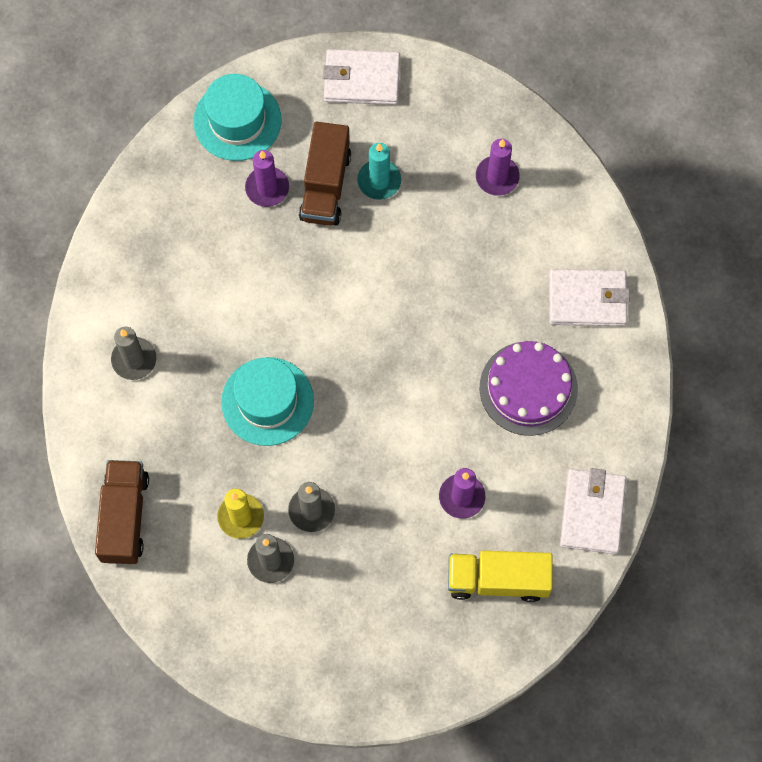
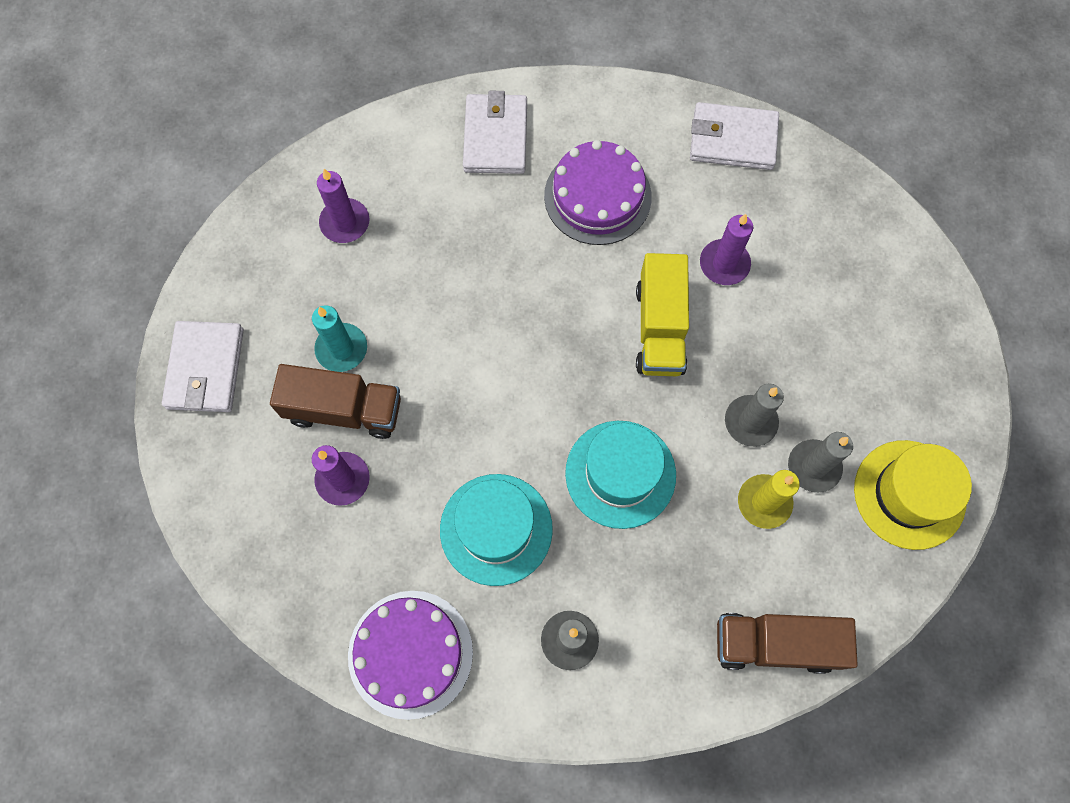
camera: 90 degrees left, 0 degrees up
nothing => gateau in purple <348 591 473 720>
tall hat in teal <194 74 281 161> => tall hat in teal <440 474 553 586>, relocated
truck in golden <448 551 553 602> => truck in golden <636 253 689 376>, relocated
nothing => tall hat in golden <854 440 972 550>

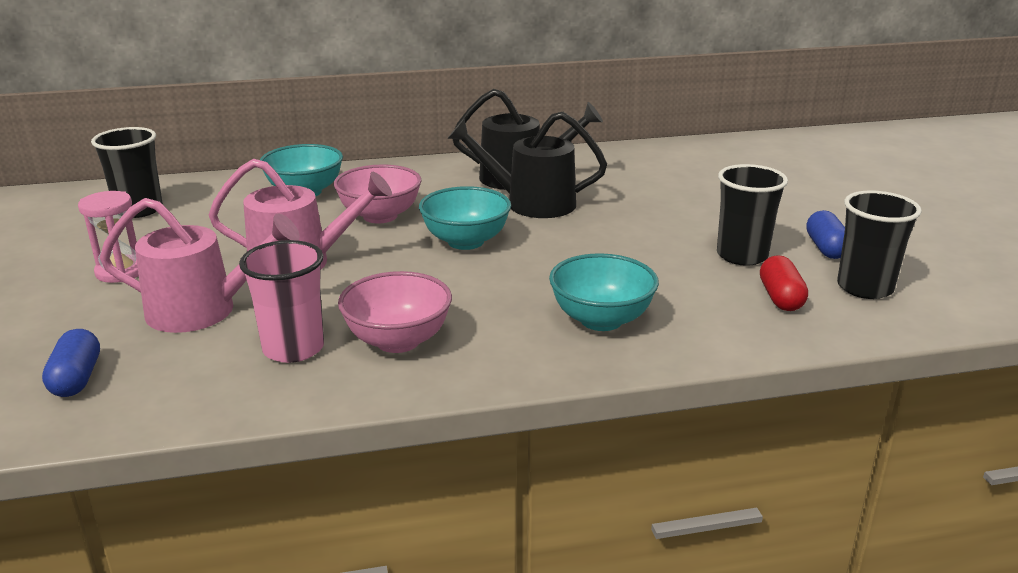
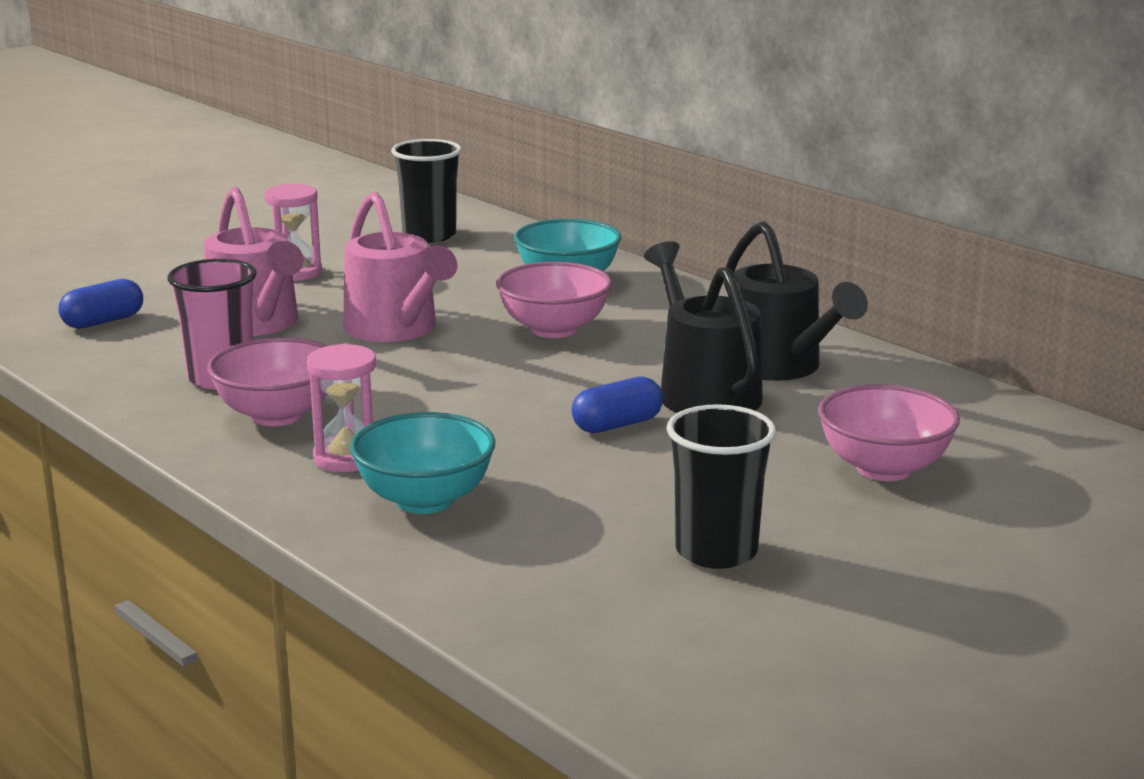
camera: 60 degrees right, 5 degrees down
nothing => sand timer in pink <307 343 376 472>
capsule in cobalt <806 210 845 259> => capsule in cobalt <572 376 663 433>, relocated
nothing => bowl in pink <818 384 960 481>
bowl in teal <419 186 511 250> => nothing
capsule in crimson <760 255 808 311> => nothing
beaker in ebony <837 190 922 299> => nothing

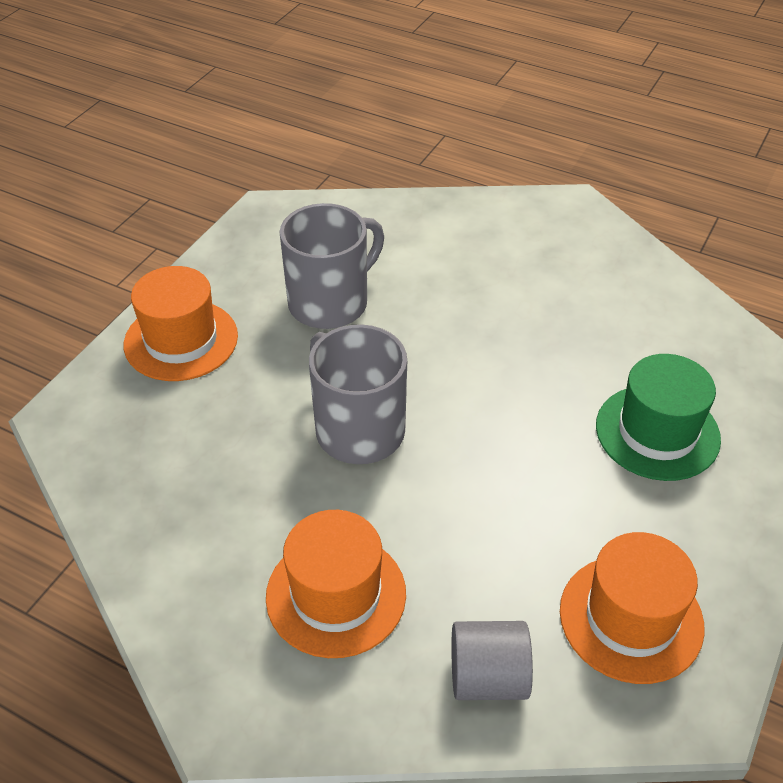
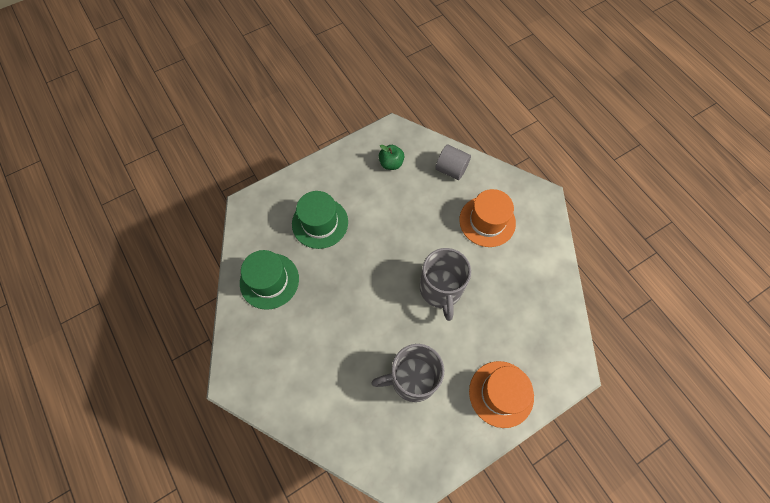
camera: 150 degrees left, 20 degrees up
nothing => tall hat in green <240 250 299 310>
tall hat in orange <560 532 705 684> => apple in green <379 145 404 170>

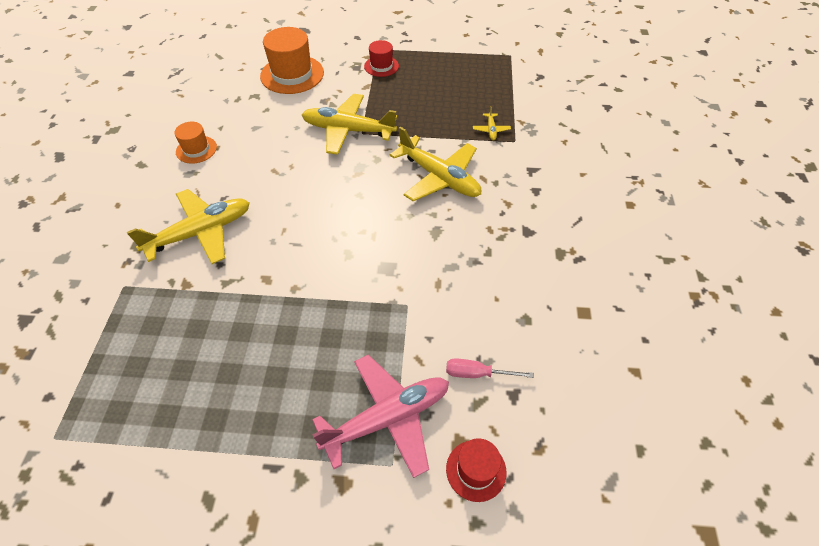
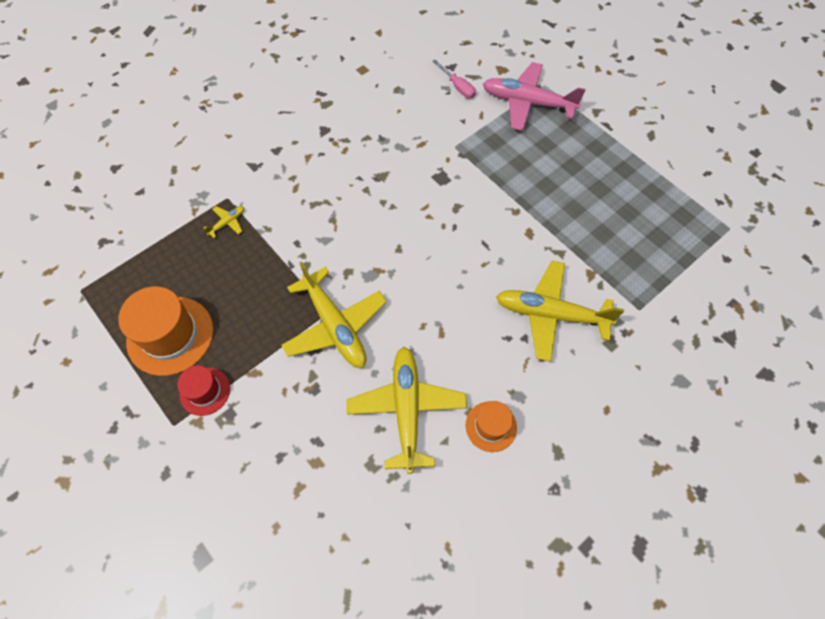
camera: 135 degrees left, 10 degrees up
tall hat in orange <260 27 324 94> => tall hat in orange <118 286 213 376>, relocated
toy plane in golden <390 127 481 201> => toy plane in golden <347 347 467 474>, relocated
tall hat in crimson <446 438 507 502> => nothing

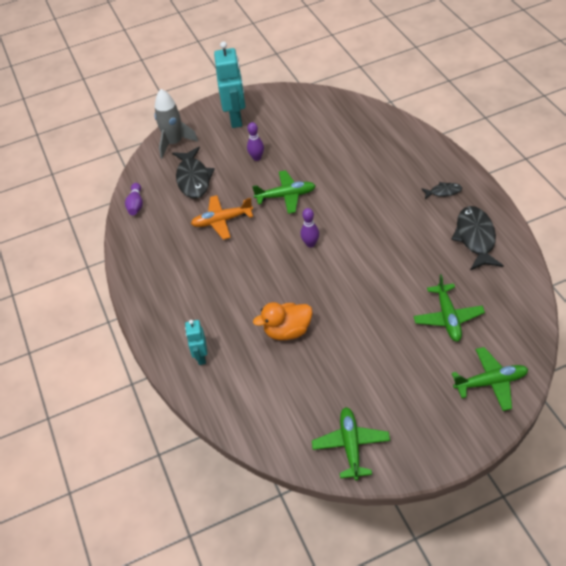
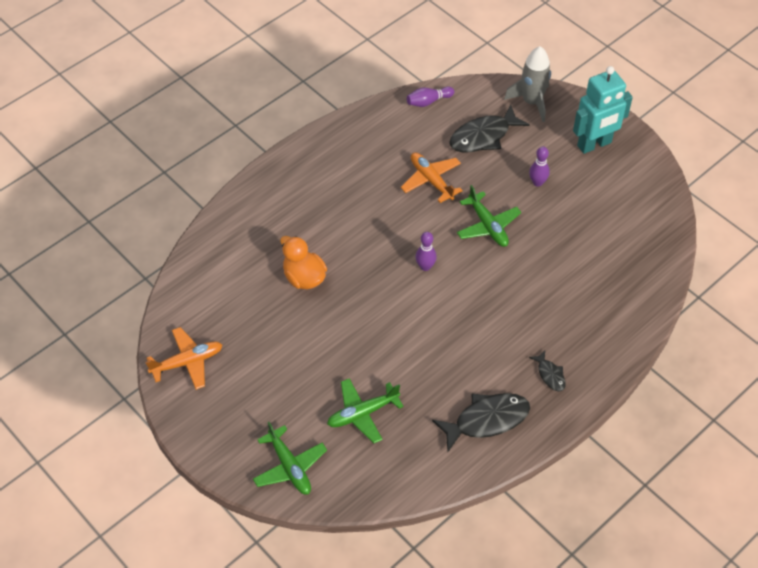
camera: 65 degrees right, 5 degrees up
toy plane in green <312 407 390 481> => toy plane in orange <146 327 222 390>
robot in teal <185 320 207 365> => nothing

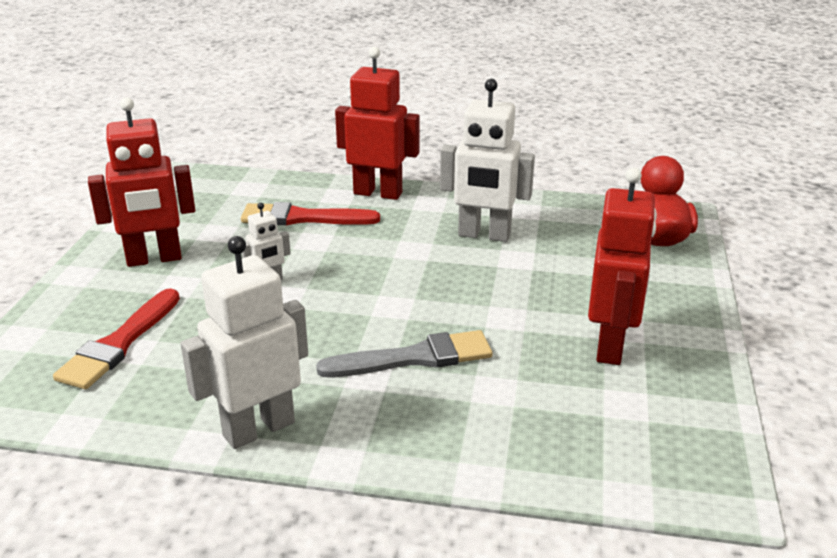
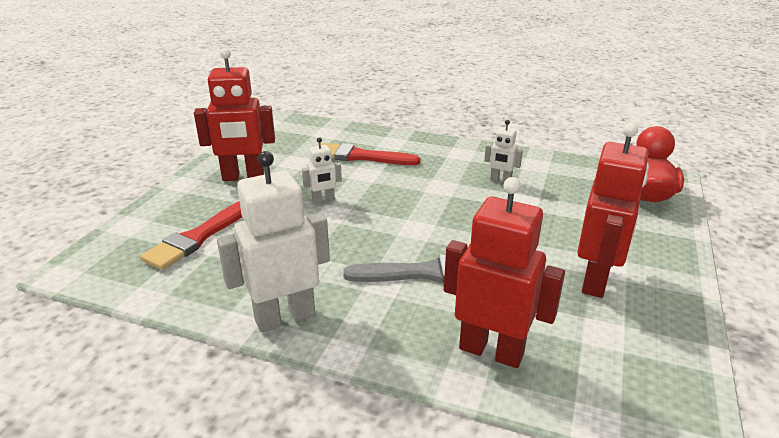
camera: 10 degrees right, 0 degrees up
robot in crimson <335 47 420 200> => robot in crimson <444 177 565 368>, relocated
robot in white <440 79 535 242> => robot in white <484 120 523 183>, x0.50

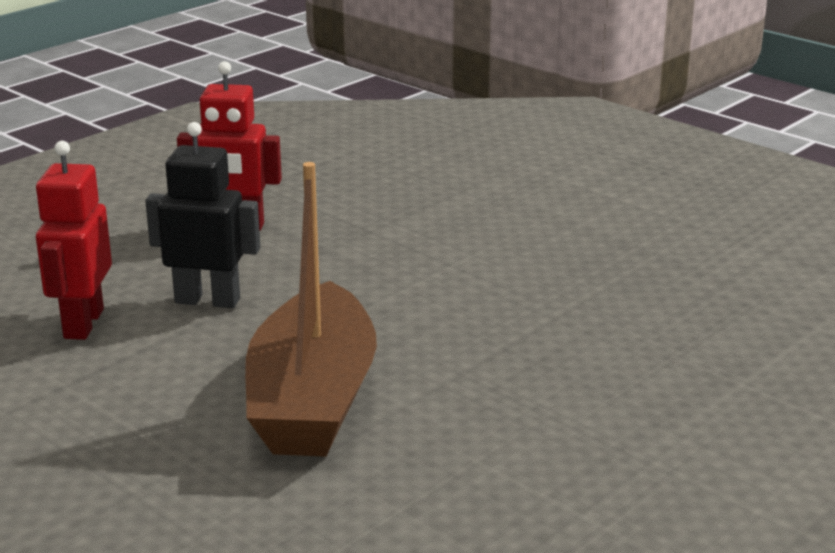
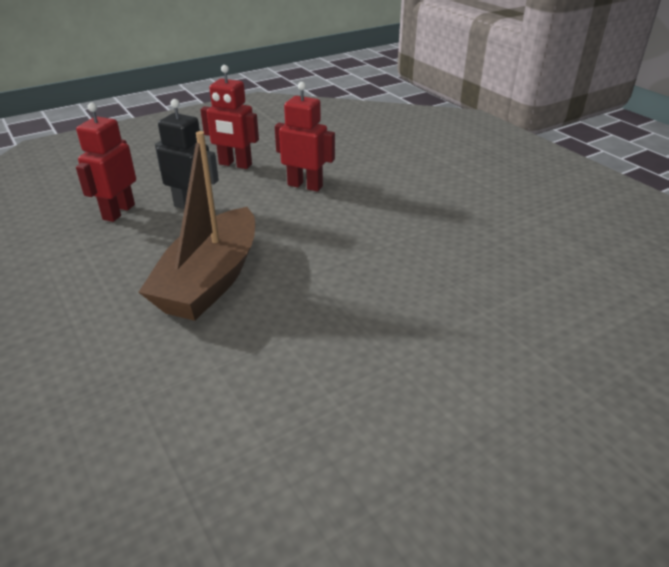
camera: 15 degrees right, 10 degrees up
nothing => robot in crimson <275 82 335 192>

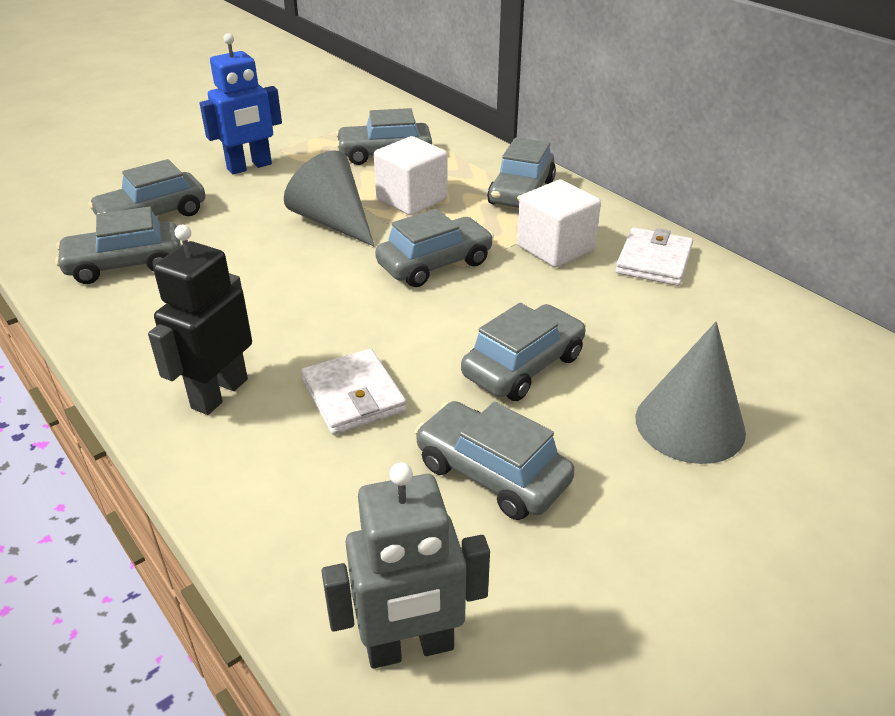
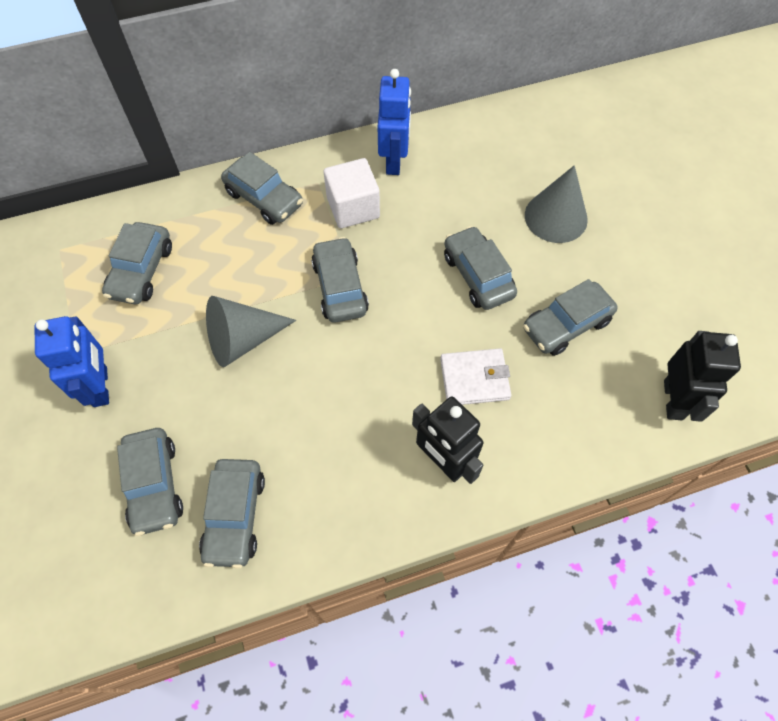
camera: 70 degrees left, 25 degrees up
card wallet in white <615 227 693 286> => robot in cobalt <378 69 411 175>
robot in ash-grey <321 462 490 669> => robot in ebony <664 331 741 422>
cube in white <374 136 447 215> => nothing

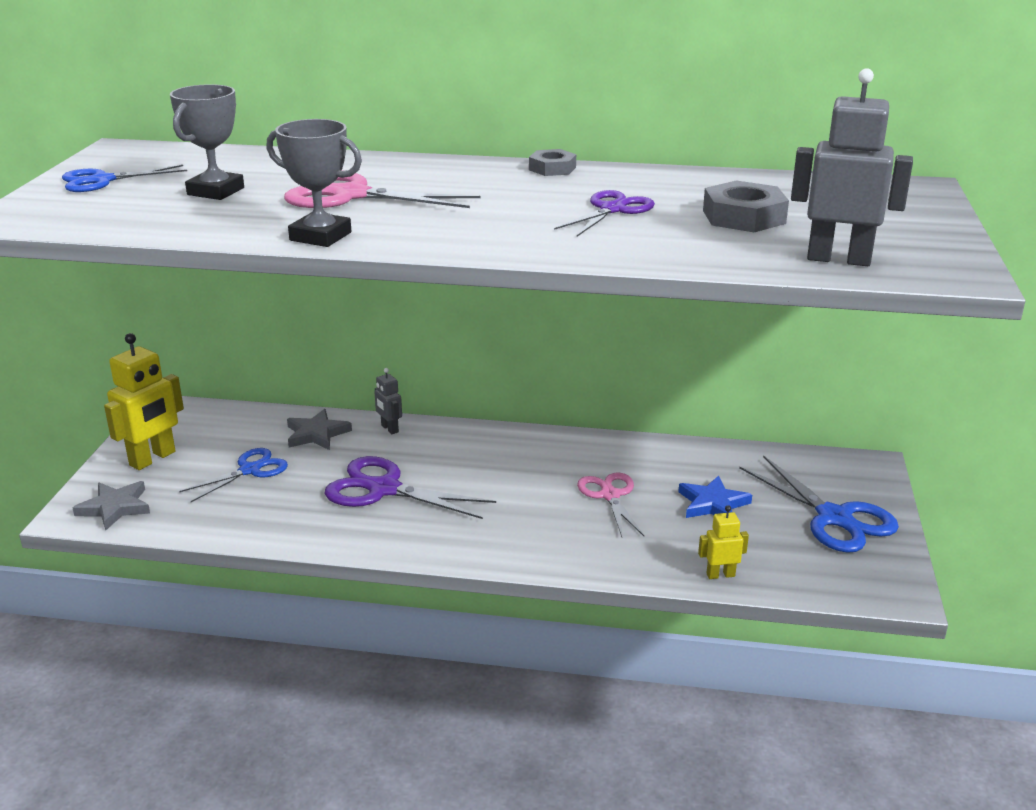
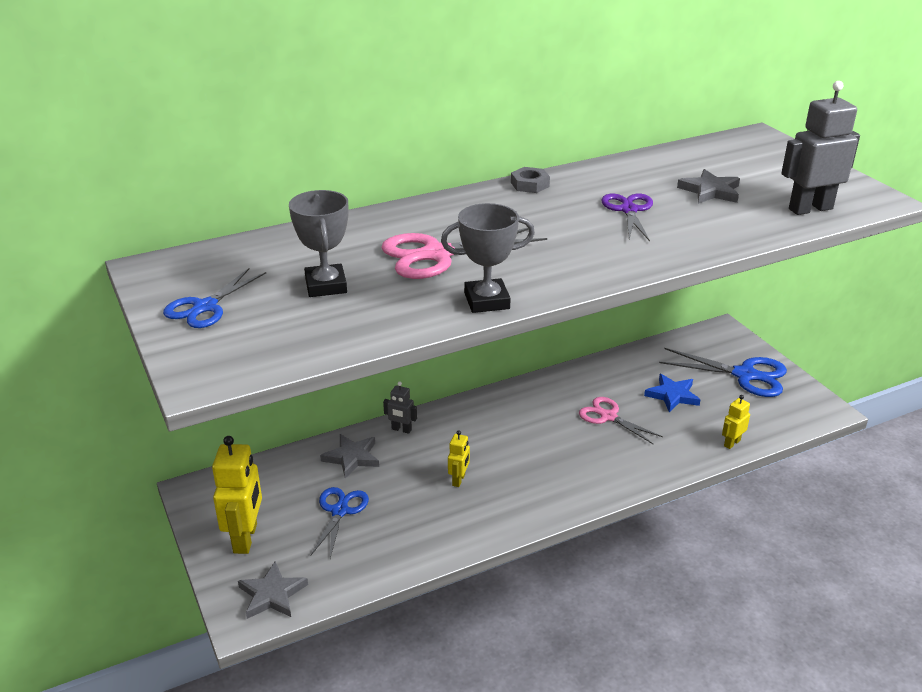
camera: 35 degrees left, 5 degrees up
scissors in purple <325 456 496 519> => robot in golden <448 430 470 487>
hexagon nut in ash-grey <703 180 789 232> => star shape in ash-grey <677 169 740 204>

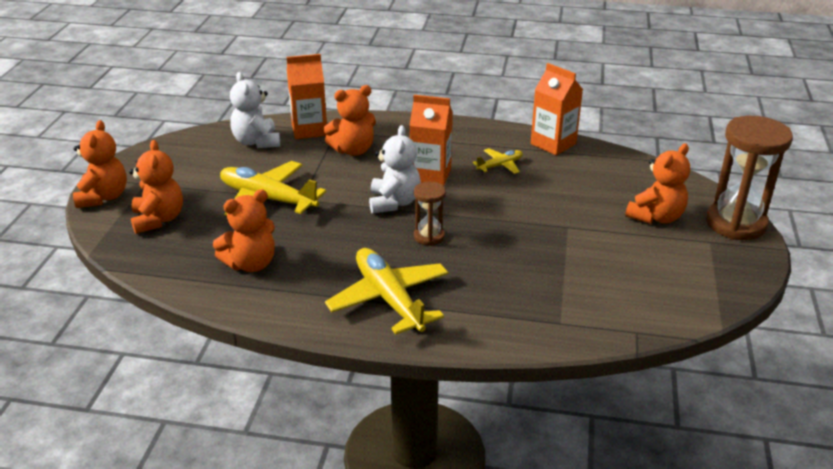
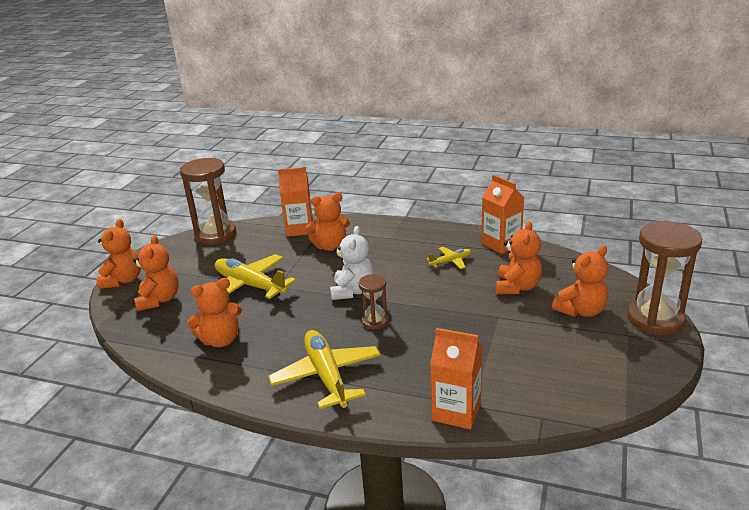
camera: 10 degrees right, 5 degrees down
nothing => sand timer in dark brown <180 158 236 245>
carton in orange <409 95 453 186> => carton in orange <430 328 482 429>, relocated
nothing => teddy in orange <495 221 542 294>
teddy in white <230 72 280 148> => nothing

